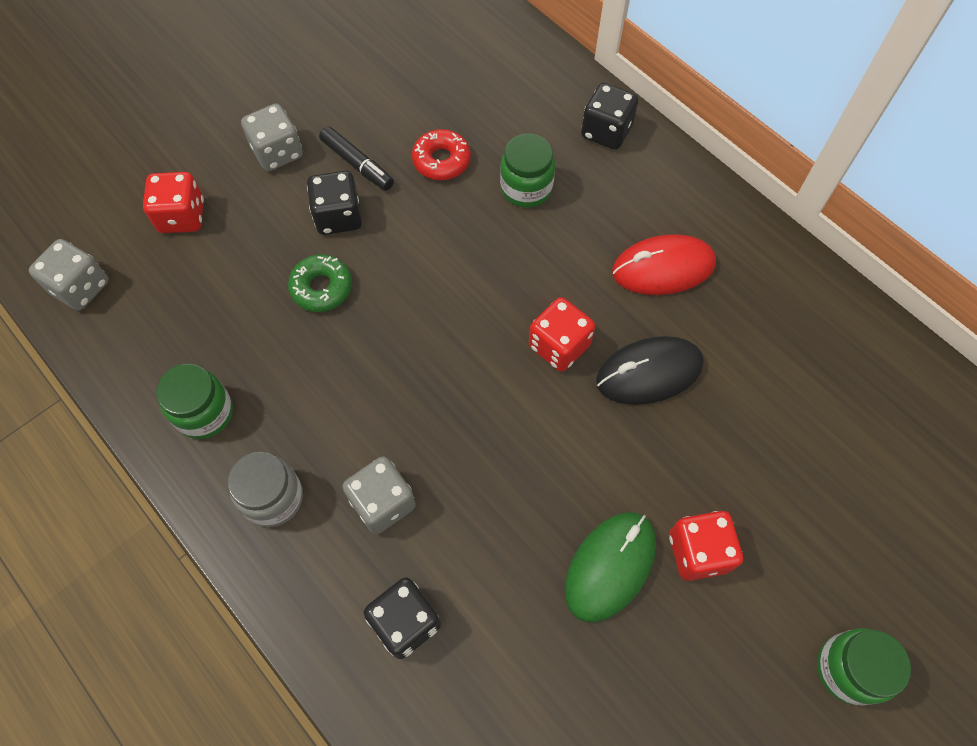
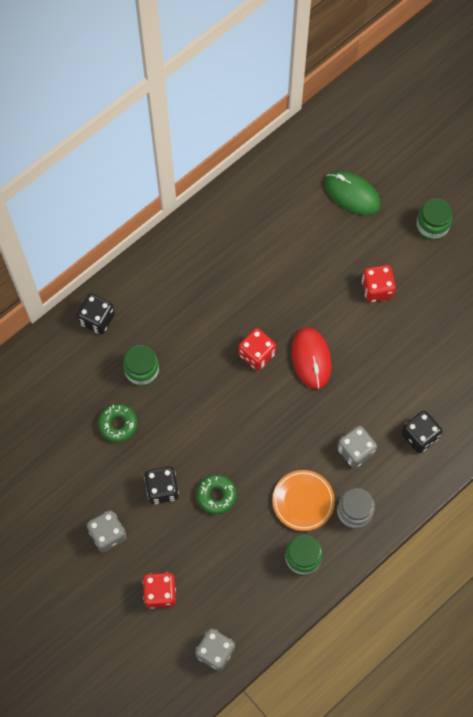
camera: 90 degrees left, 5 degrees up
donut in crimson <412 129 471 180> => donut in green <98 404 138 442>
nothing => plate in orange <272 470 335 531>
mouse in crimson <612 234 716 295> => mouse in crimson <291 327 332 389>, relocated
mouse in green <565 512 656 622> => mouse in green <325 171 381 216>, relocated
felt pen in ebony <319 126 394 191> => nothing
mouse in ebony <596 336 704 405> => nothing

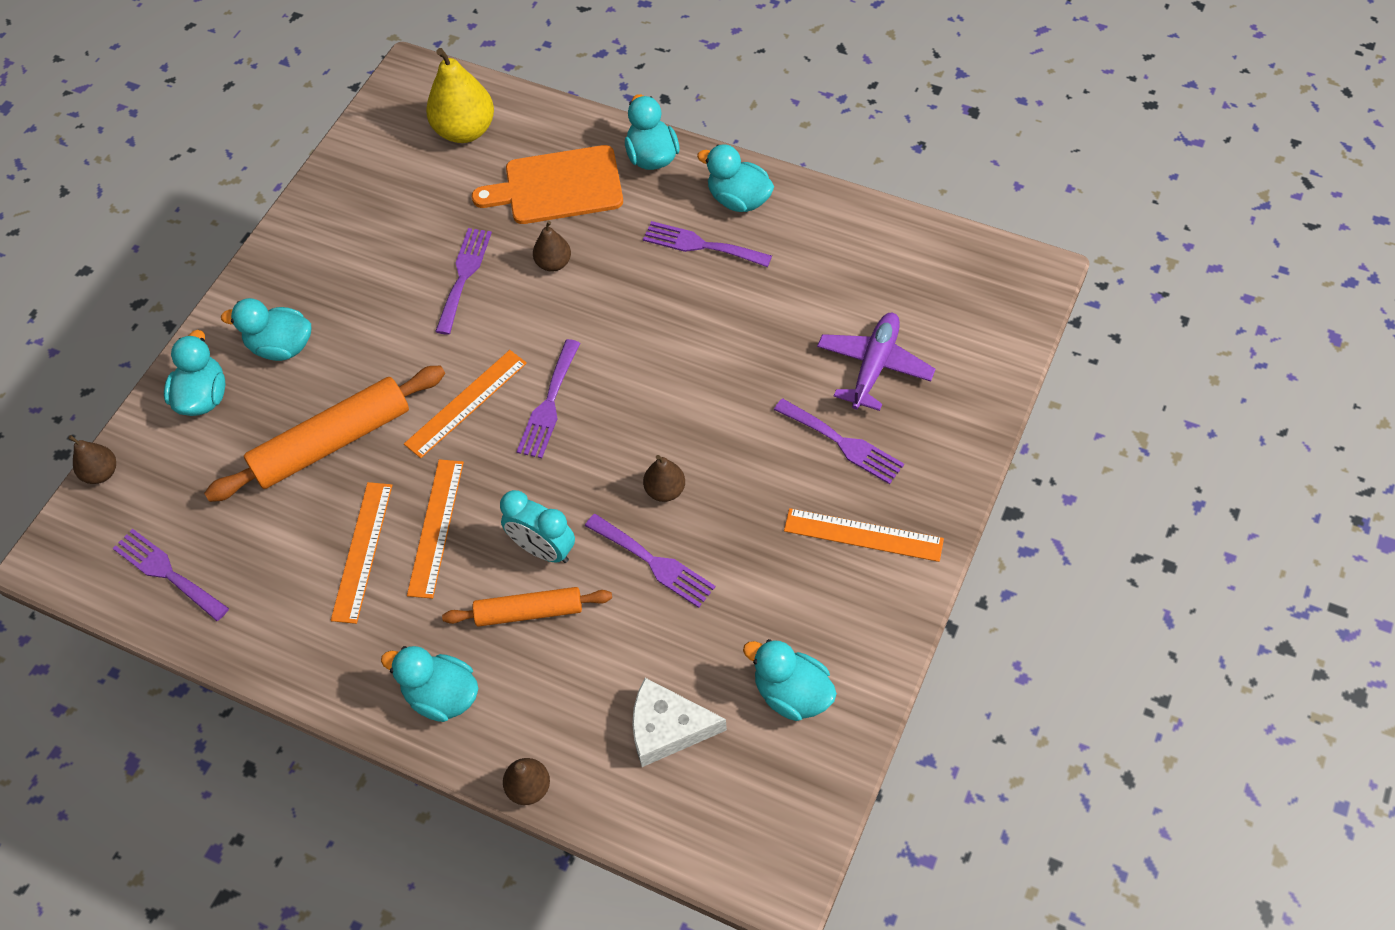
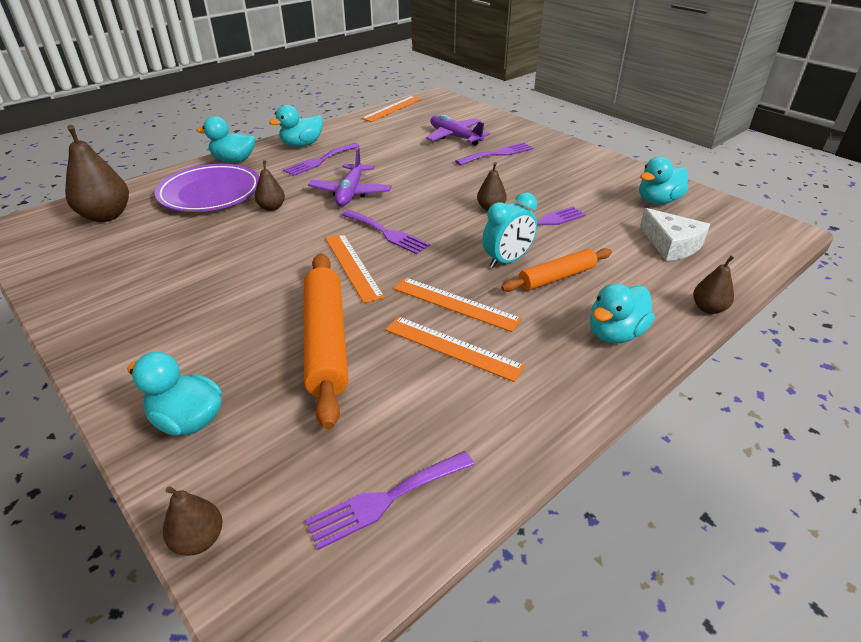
camera: 70 degrees left, 20 degrees down
toy pear in golden <426 48 494 143> => toy pear in dark brown <65 125 129 222>
chopping board in orange <472 145 623 224> => plate in purple <155 164 259 212>
nothing => toy plane in purple <308 148 392 206>
straightedge in orange <784 508 944 562> => straightedge in orange <361 96 422 122>, relocated
rolling pin in orange <442 587 612 627> => rolling pin in orange <501 248 612 292>, 45 degrees clockwise
cheese in white <632 678 727 767> => cheese in white <640 208 710 261>, 60 degrees counterclockwise
duck in teal <221 298 311 361> => nothing
table fork in purple <435 228 492 335> => nothing

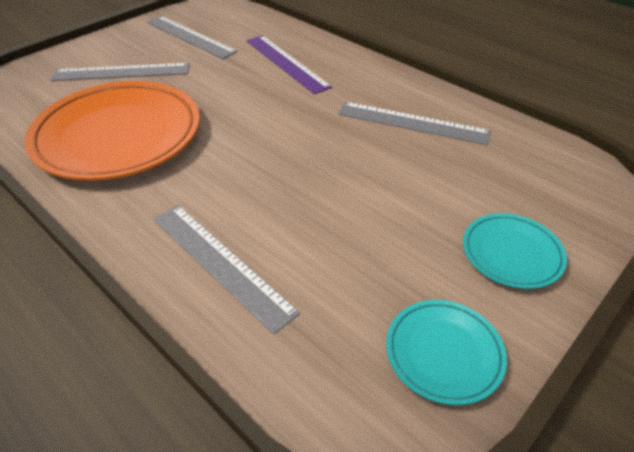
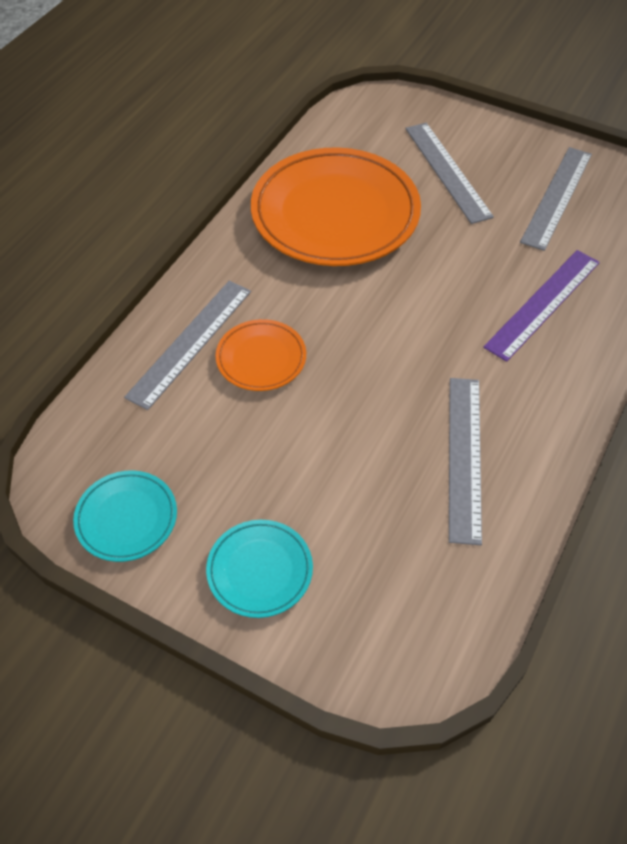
camera: 75 degrees right, 10 degrees up
nothing => plate in orange <216 319 306 391>

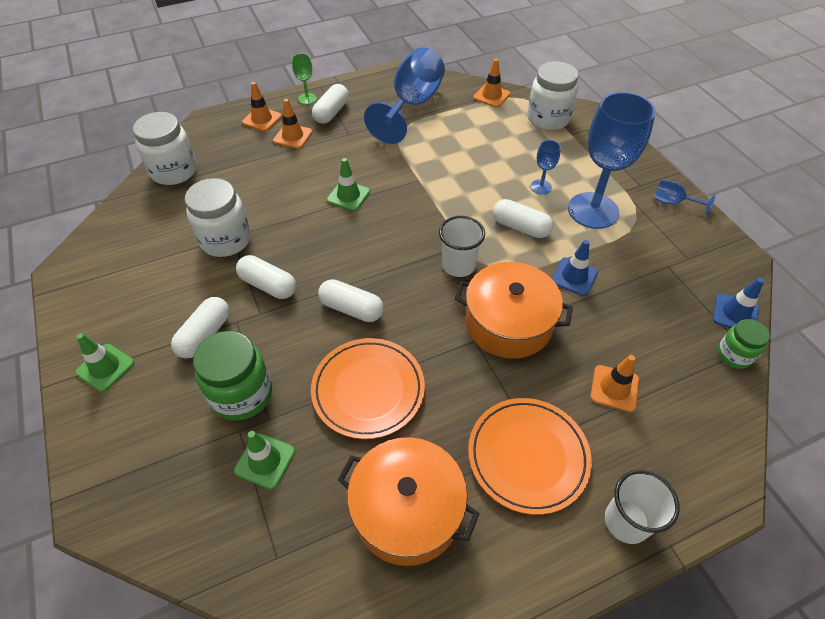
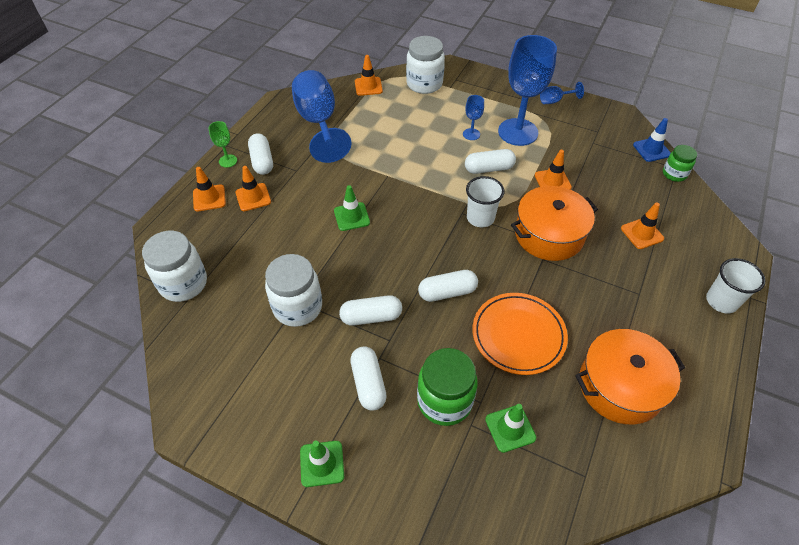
camera: 40 degrees left, 0 degrees up
traffic cone in cobalt <552 240 598 296> => traffic cone in orange <535 150 572 190>
plate in orange <468 398 592 515> => nothing

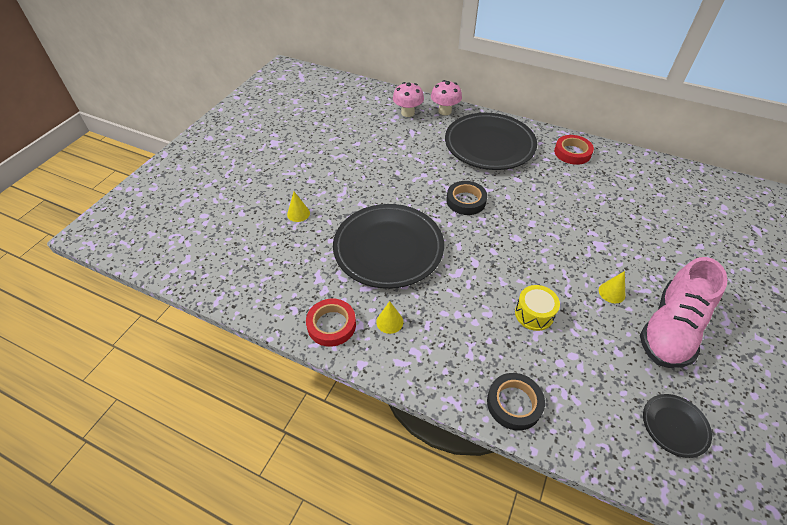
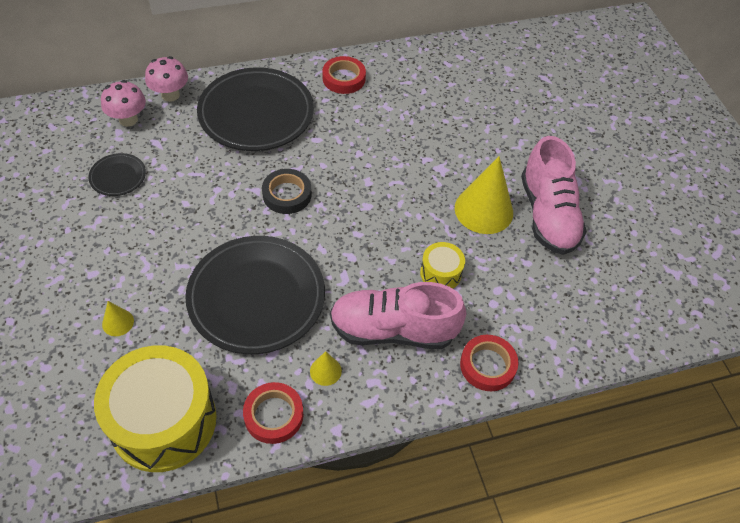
camera: 45 degrees left, 5 degrees up
plate in ebony <643 394 712 458> => plate in ebony <88 153 146 196>, relocated
nothing => snare drum in golden <94 345 216 472>
nothing => lace-up shoe in pink <330 282 466 349>
solid cone in golden <599 271 625 303> => solid cone in golden <455 156 513 234>, x2.17
roll of tape in ebony <487 373 545 431> => roll of tape in crimson <460 335 518 391>

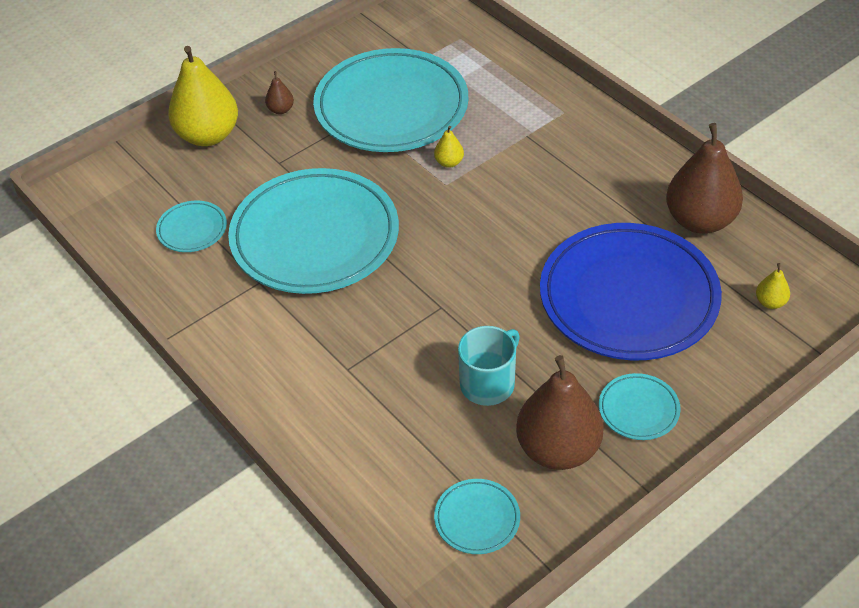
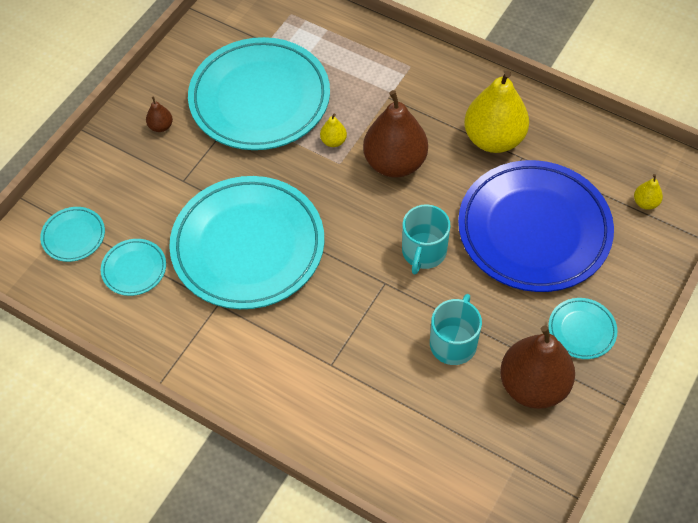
camera: 20 degrees left, 10 degrees up
plate in teal <434 479 520 554> => plate in teal <40 207 105 262>, relocated
toy pear in dark brown <666 123 743 234> => toy pear in dark brown <363 90 428 178>, relocated
nothing => tea mug in teal <402 204 451 274>
toy pear in golden <168 46 238 146> => toy pear in golden <464 71 529 153>, relocated

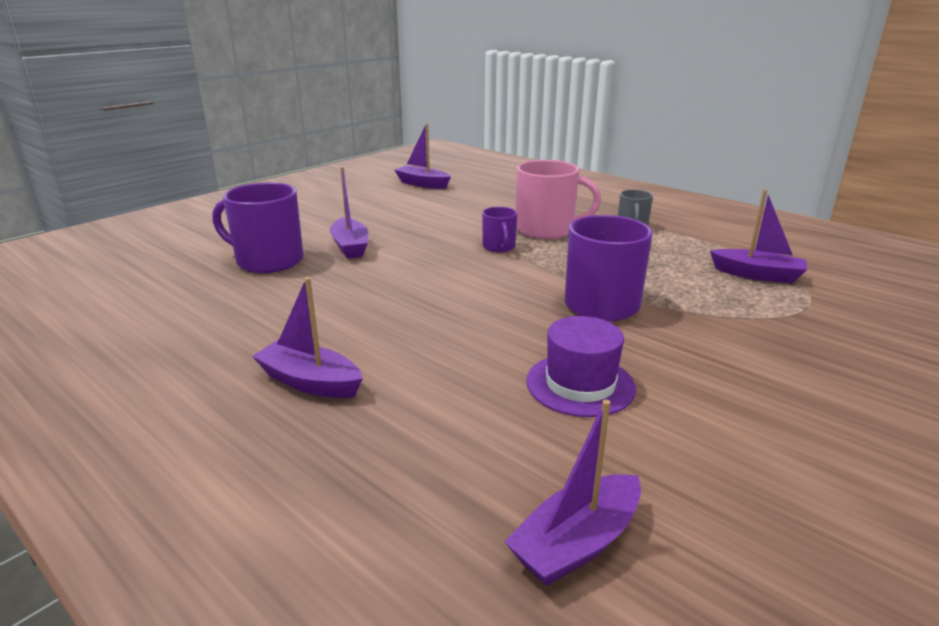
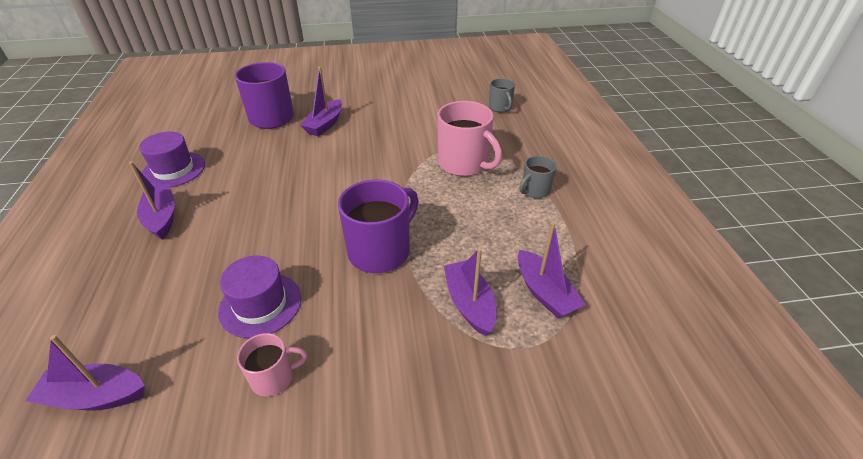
camera: 40 degrees right, 15 degrees up
nothing => tall hat in purple <139 132 205 187>
nothing => tea mug in pink <237 333 307 396>
sailboat in purple <394 123 451 189> => sailboat in purple <444 248 496 336>, relocated
nothing => tea mug in ash-grey <489 78 515 112>
tea mug in purple <482 207 517 252> => nothing

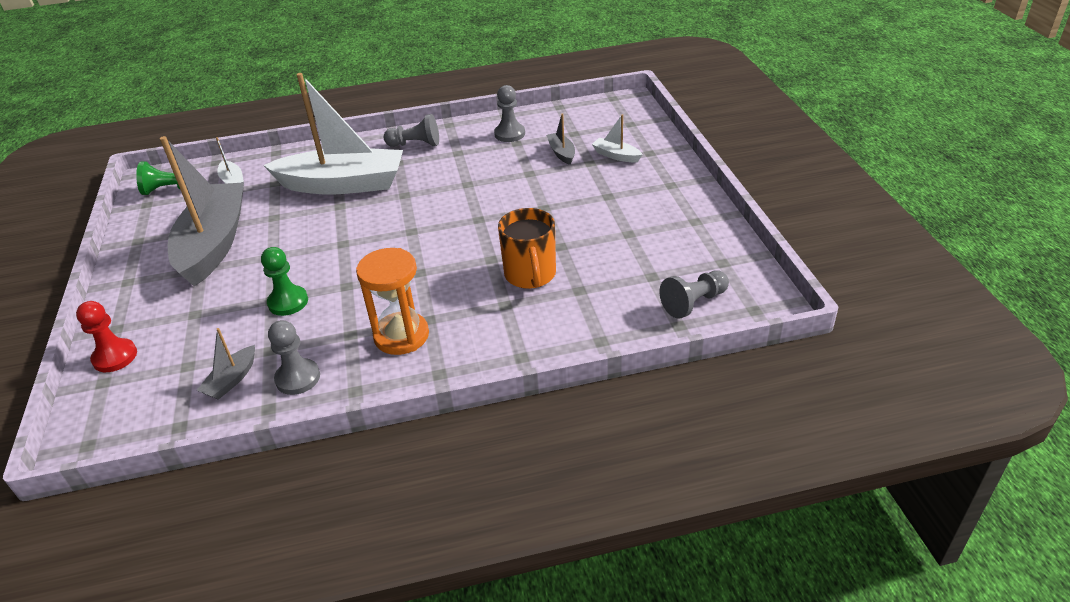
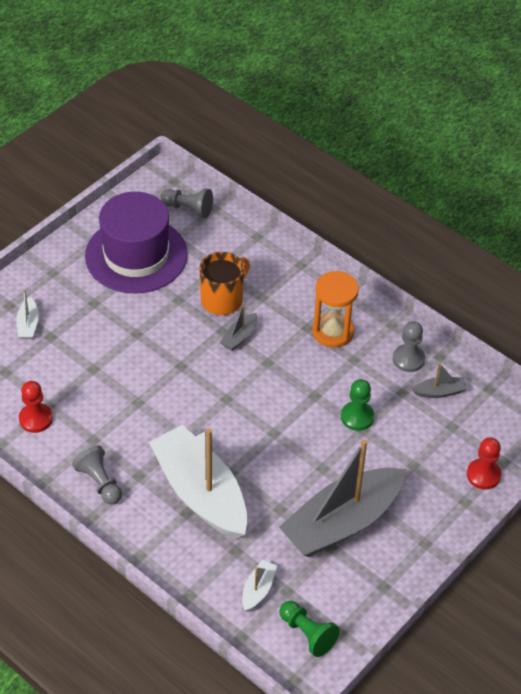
camera: 130 degrees left, 10 degrees up
game pawn in ash-grey <494 85 525 142> => game pawn in crimson <19 381 53 433>
nothing => tall hat in purple <85 192 188 293>
sailboat in ash-grey <546 113 575 165> => sailboat in ash-grey <219 303 257 351>, relocated

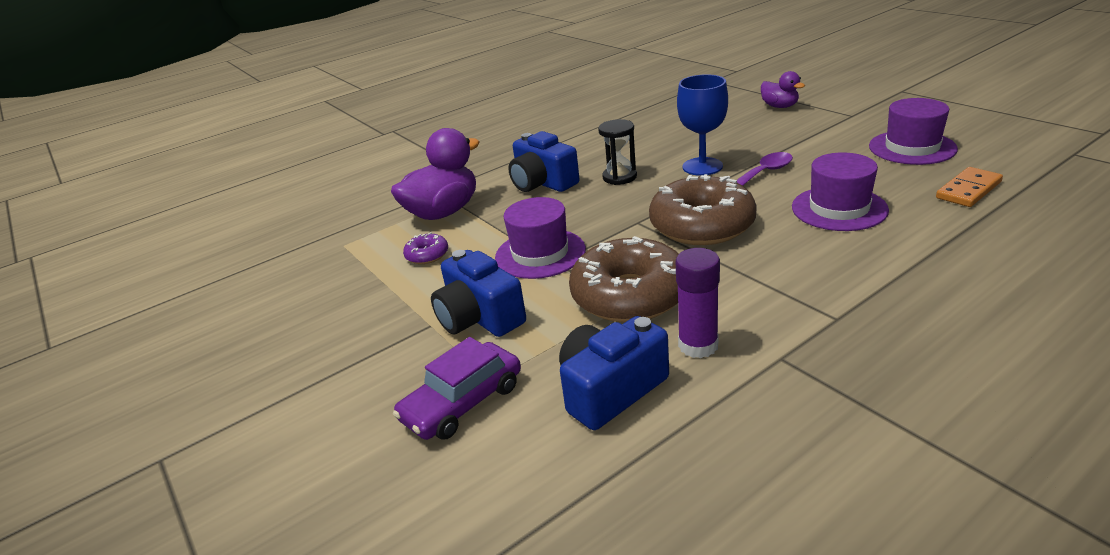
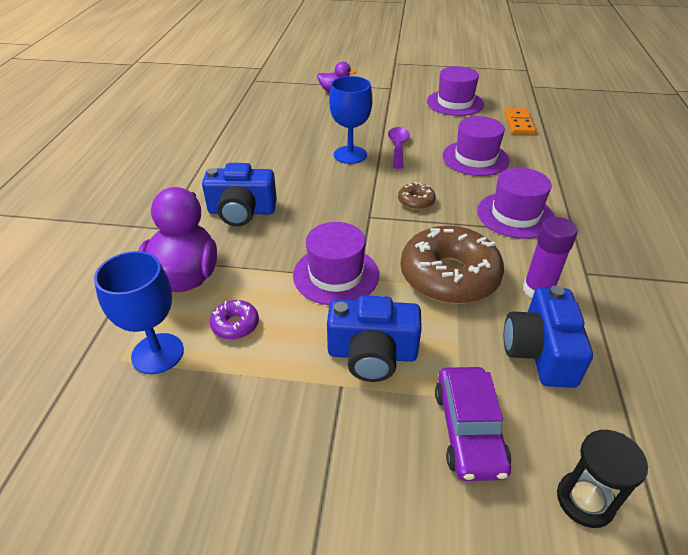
camera: 50 degrees left, 10 degrees up
nothing => wine glass in cobalt <94 251 184 374>
donut in dark brown <649 174 756 245> => donut in dark brown <398 182 436 210>, x0.44
nothing => tall hat in purple <477 167 555 239>
sand timer in ebony <598 119 637 185> => sand timer in ebony <557 430 648 528>, relocated

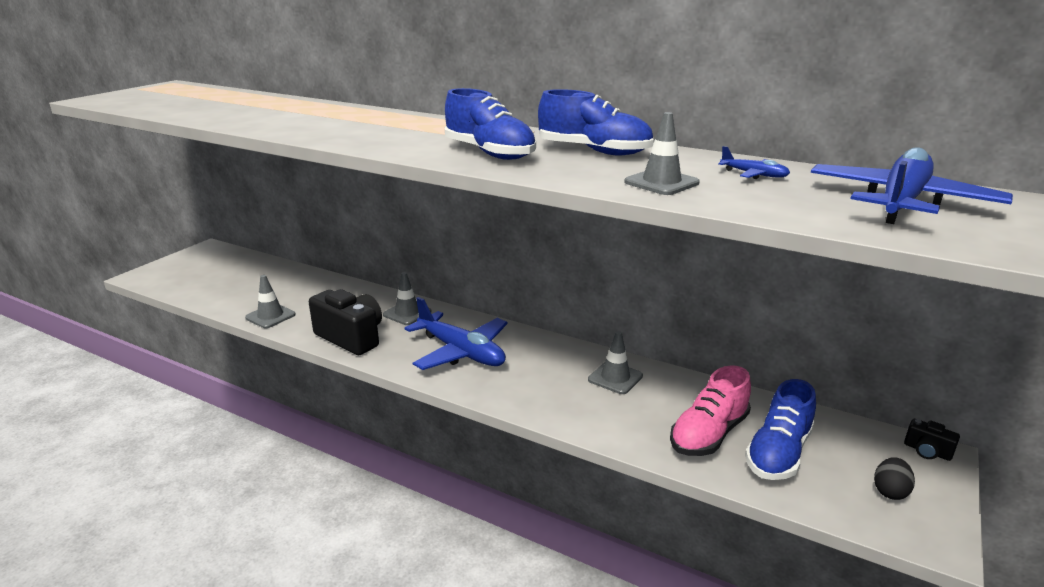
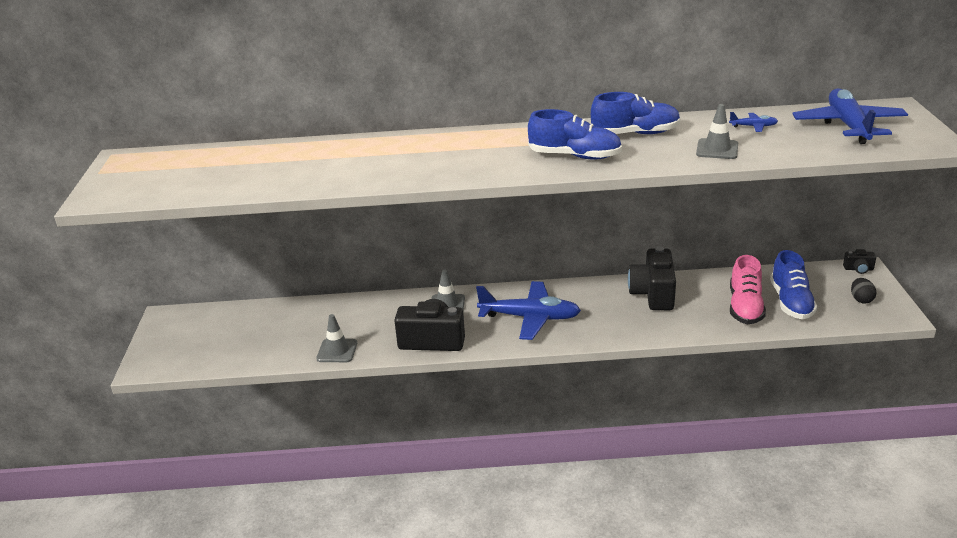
camera: 30 degrees left, 5 degrees up
traffic cone in ash-grey <588 331 643 394> => camera in ebony <628 246 676 310>

